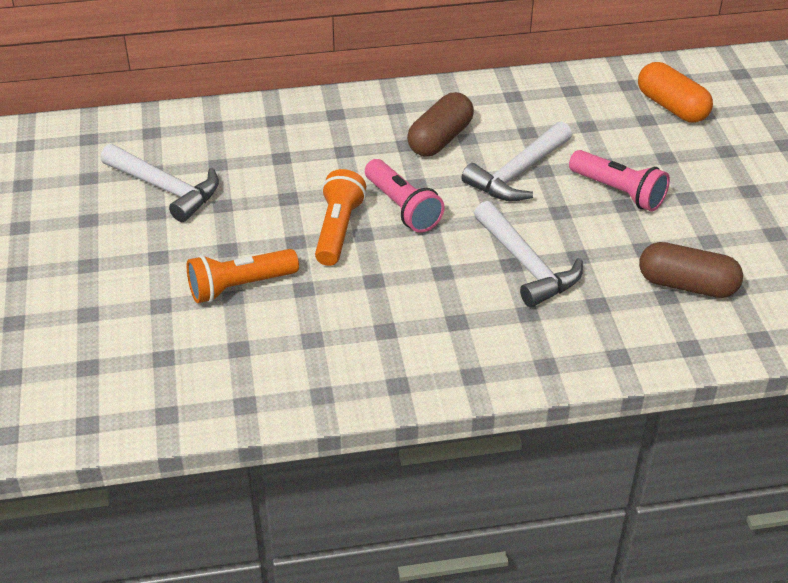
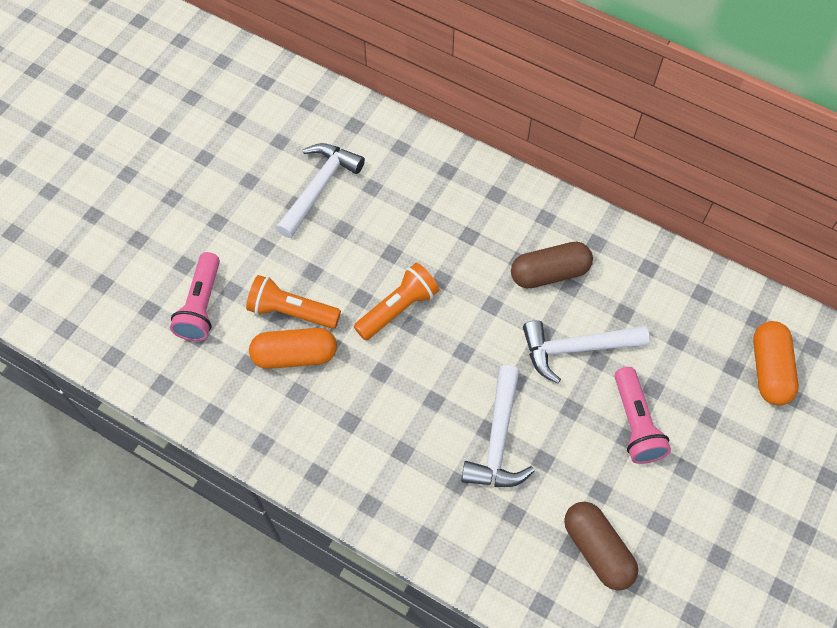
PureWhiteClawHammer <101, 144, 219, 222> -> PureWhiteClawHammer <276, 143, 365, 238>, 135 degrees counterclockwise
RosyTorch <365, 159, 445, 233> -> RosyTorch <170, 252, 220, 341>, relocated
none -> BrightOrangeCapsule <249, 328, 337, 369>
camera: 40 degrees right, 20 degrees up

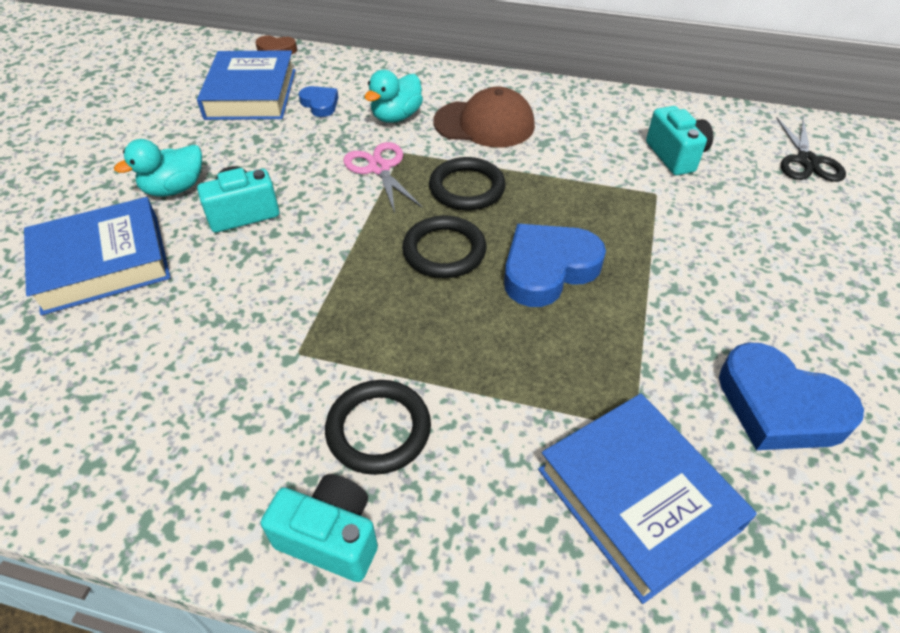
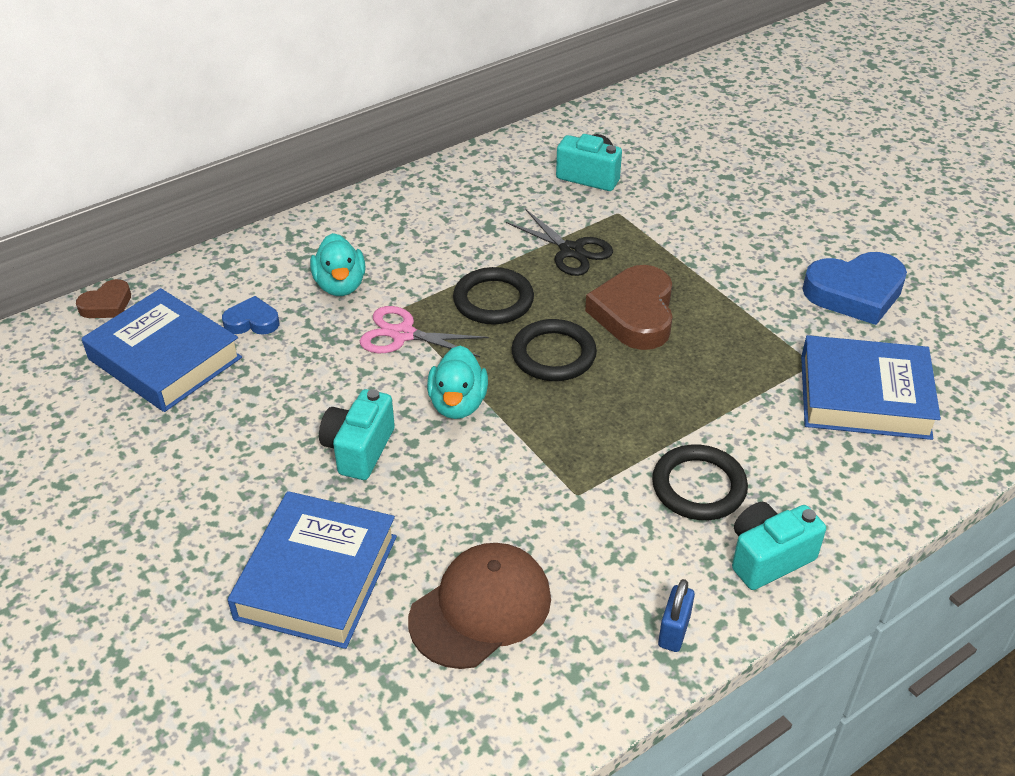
AquaToyDuck <114, 139, 202, 197> -> AquaToyDuck <427, 345, 488, 419>, relocated
DarkBrownBaseballCap <434, 87, 535, 147> -> DarkBrownBaseballCap <408, 543, 551, 669>, relocated
CobaltLoveHeart <504, 224, 606, 307> -> DarkBrownLoveHeart <585, 265, 673, 350>
BlackShears <776, 117, 846, 182> -> BlackShears <506, 210, 613, 276>, relocated
none -> CobaltLock <658, 579, 695, 652>
camera: 50 degrees left, 5 degrees down

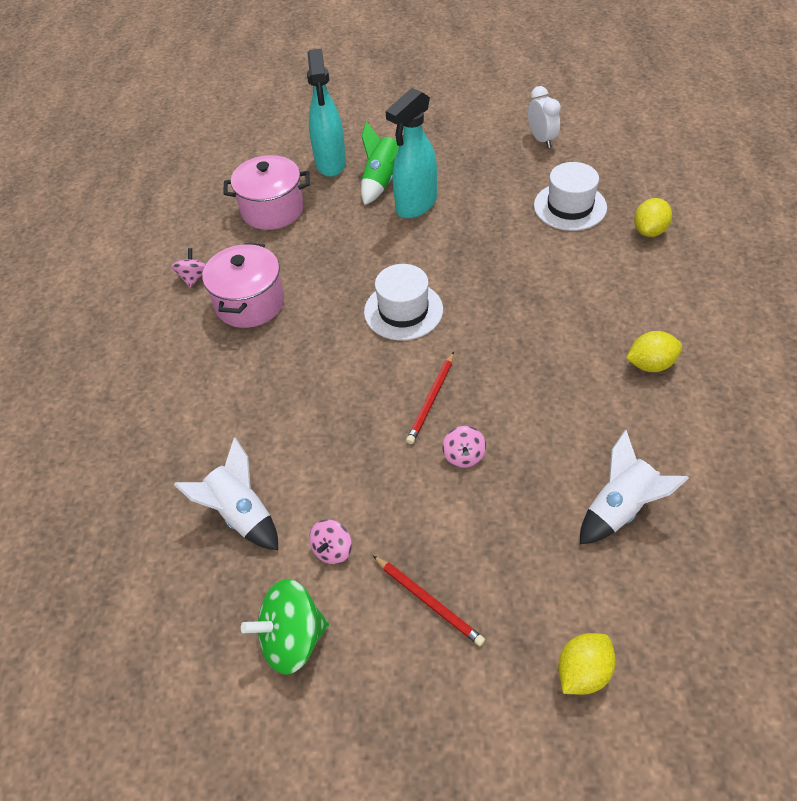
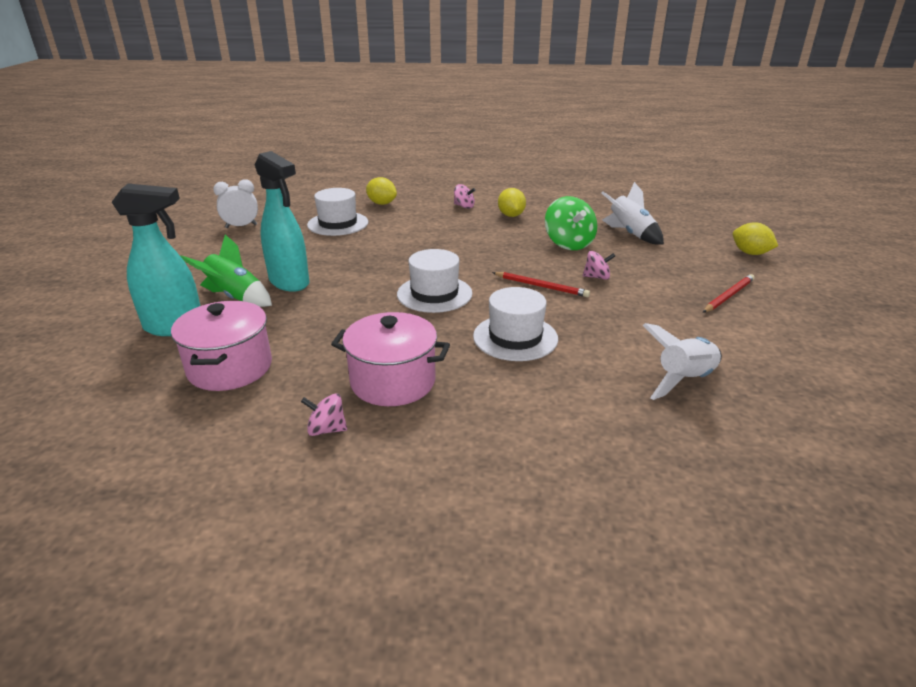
EmeraldSpinningTop <241, 579, 329, 675> -> EmeraldSpinningTop <545, 196, 597, 250>, relocated
RosySpinningTop <309, 520, 352, 564> -> RosySpinningTop <454, 184, 475, 209>, relocated
none -> PureWhiteTallHat <473, 287, 558, 361>
camera: 90 degrees left, 20 degrees down

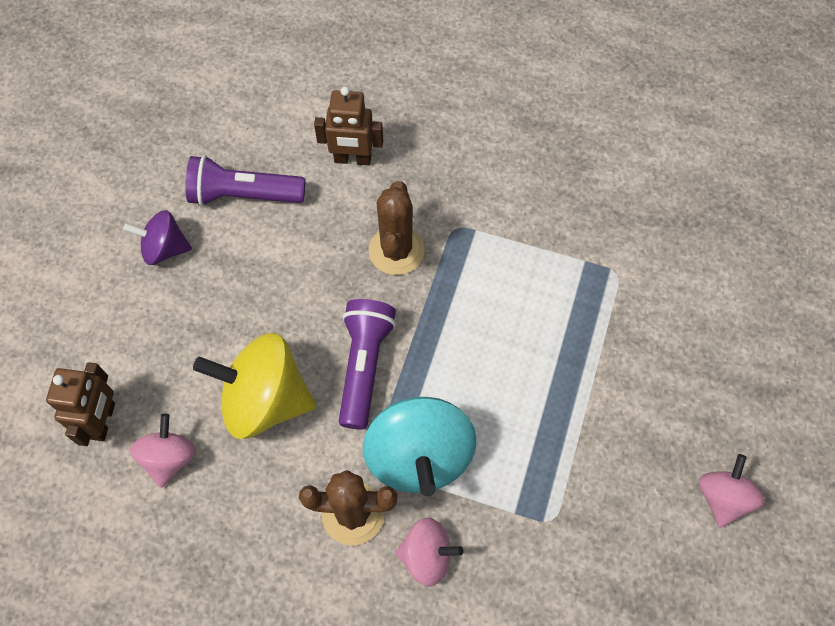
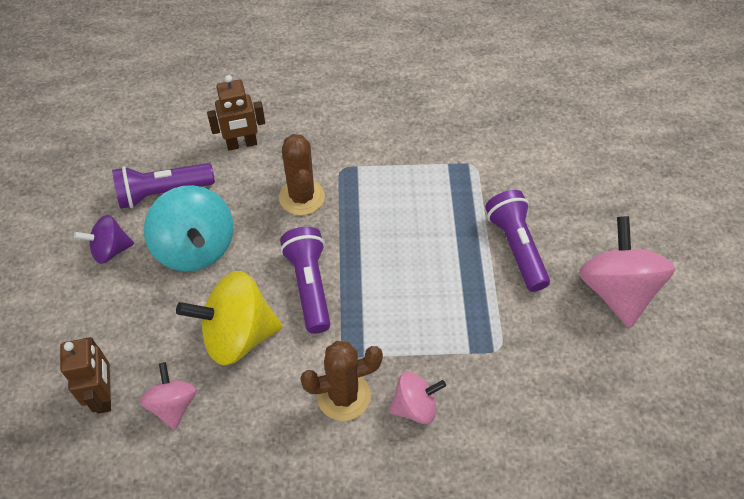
AquaSpinningTop <363, 397, 477, 496> -> AquaSpinningTop <144, 185, 233, 272>, relocated
RosySpinningTop <699, 454, 765, 528> -> RosySpinningTop <579, 216, 675, 328>, x1.76
none -> RoyalPurpleTorch <485, 190, 550, 292>
camera: 20 degrees left, 10 degrees down

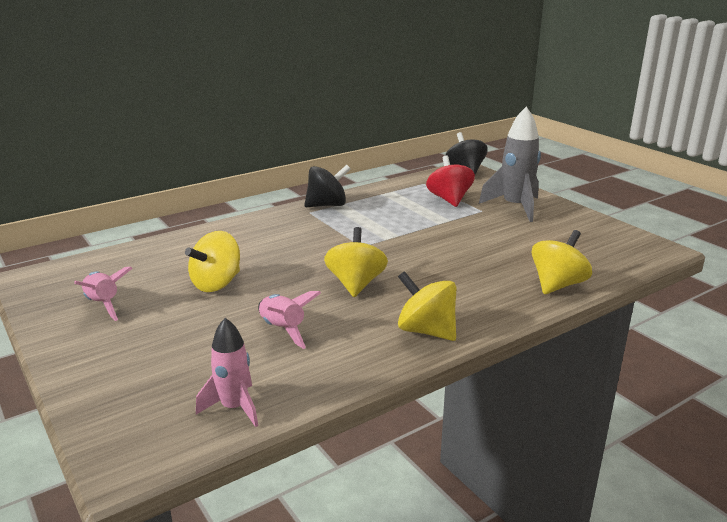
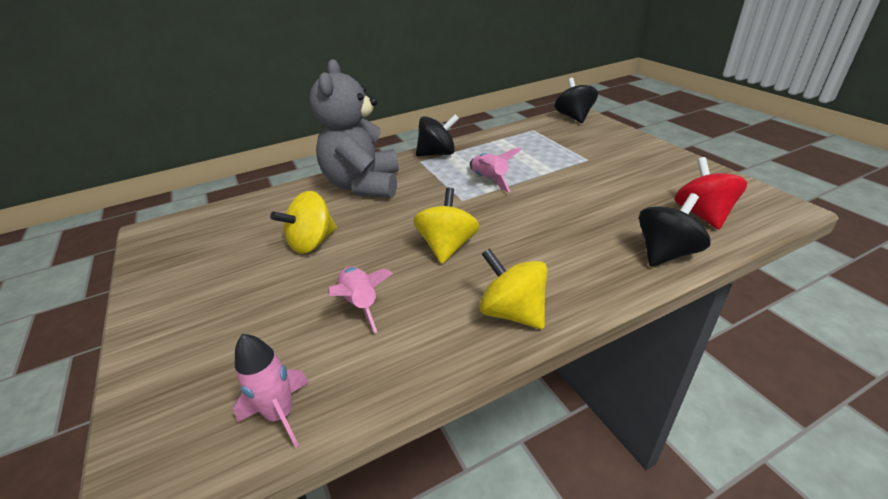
RosySpaceship <74, 267, 133, 321> -> RosySpaceship <470, 148, 522, 192>, relocated
ScarletSpinningTop <426, 155, 475, 207> -> ScarletSpinningTop <674, 157, 747, 229>, relocated
GreySpaceship <479, 106, 541, 222> -> none
YellowSpinningTop <531, 230, 592, 294> -> BlackSpinningTop <639, 193, 710, 267>
none -> GreyStuffedBear <309, 59, 399, 198>
camera: 10 degrees right, 10 degrees up

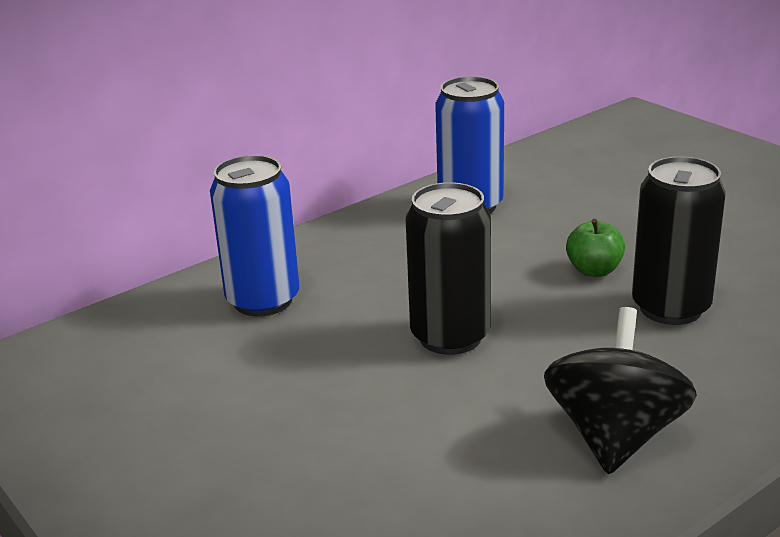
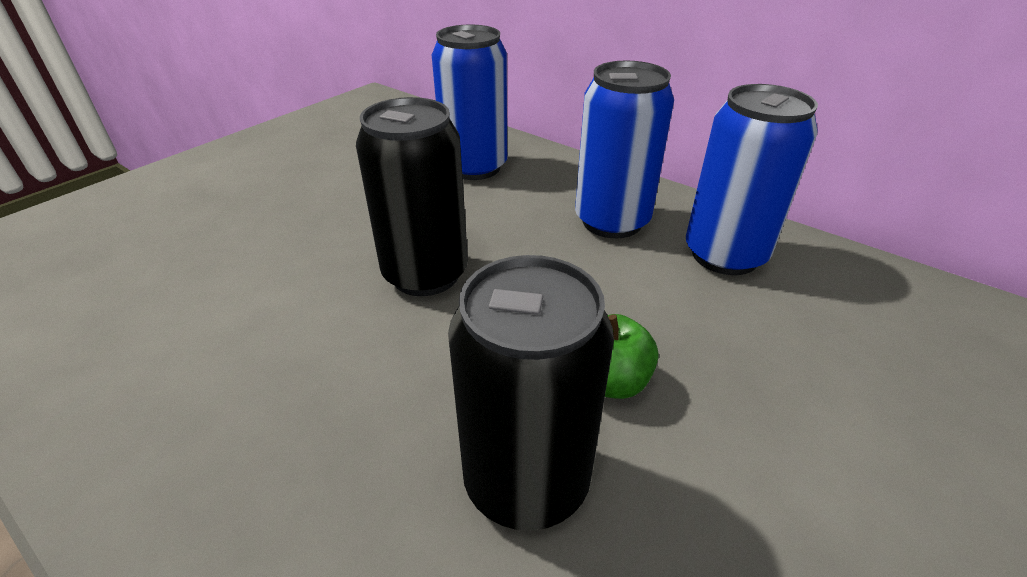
BlackSpinningTop <544, 307, 697, 474> -> none
none -> CobaltTin <575, 61, 674, 238>
camera: 75 degrees right, 10 degrees up

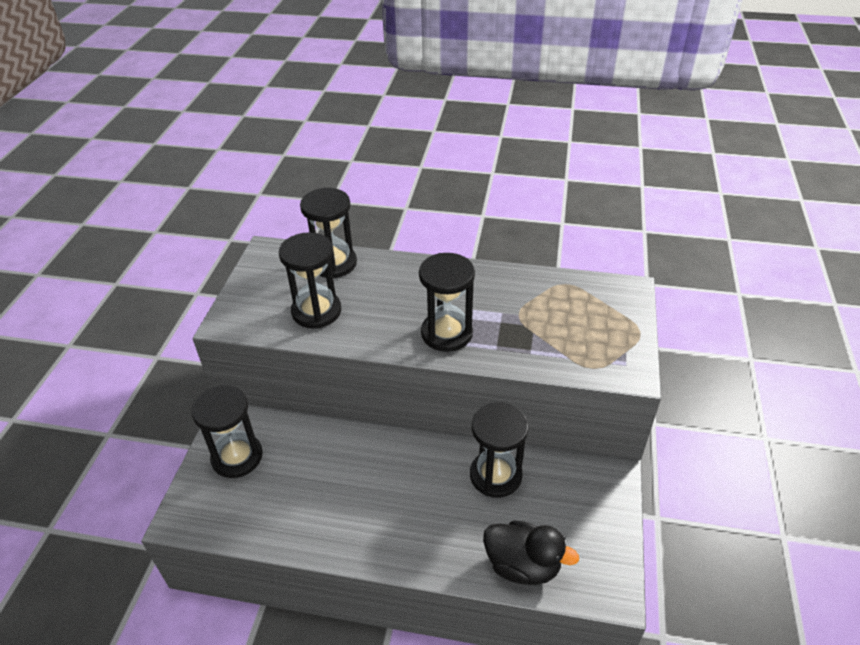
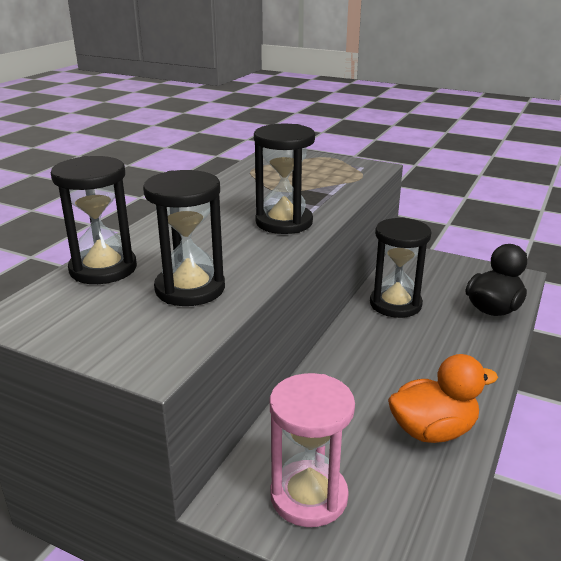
BlackSandTimer <191, 385, 263, 478> -> RosySandTimer <270, 373, 355, 527>
none -> BrightOrangeToyDuck <388, 354, 498, 443>
camera: 75 degrees left, 15 degrees down

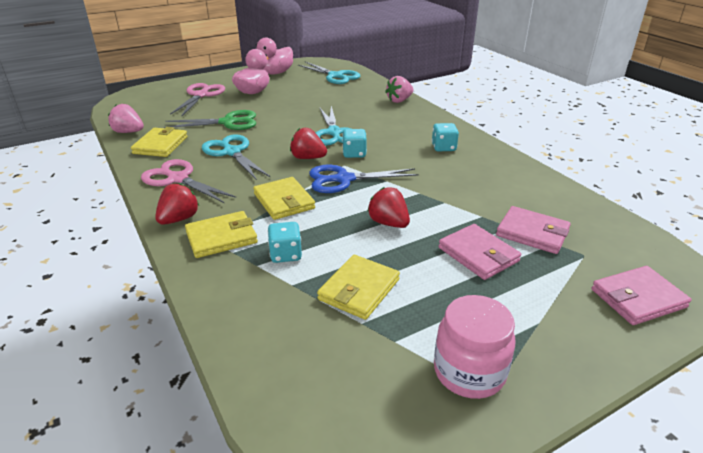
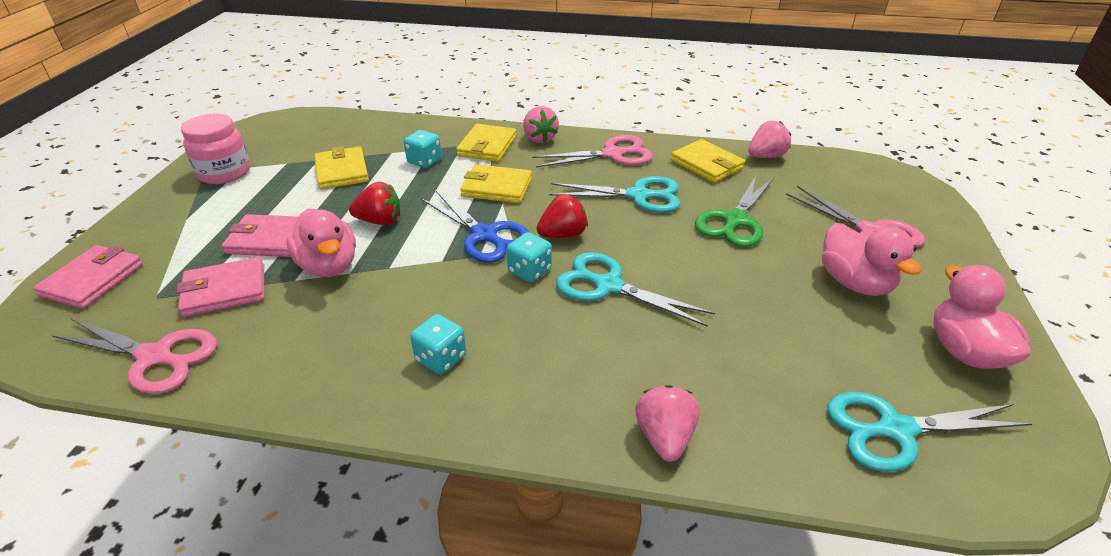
ScarletStrawberry <155, 183, 199, 225> -> RosyStrawberry <523, 106, 559, 143>
CobaltShears <309, 165, 419, 193> -> CobaltShears <421, 191, 529, 263>, 105 degrees clockwise
none -> RosyShears <52, 319, 217, 394>
none -> RosyToyDuck <287, 209, 356, 277>
camera: 130 degrees right, 5 degrees up

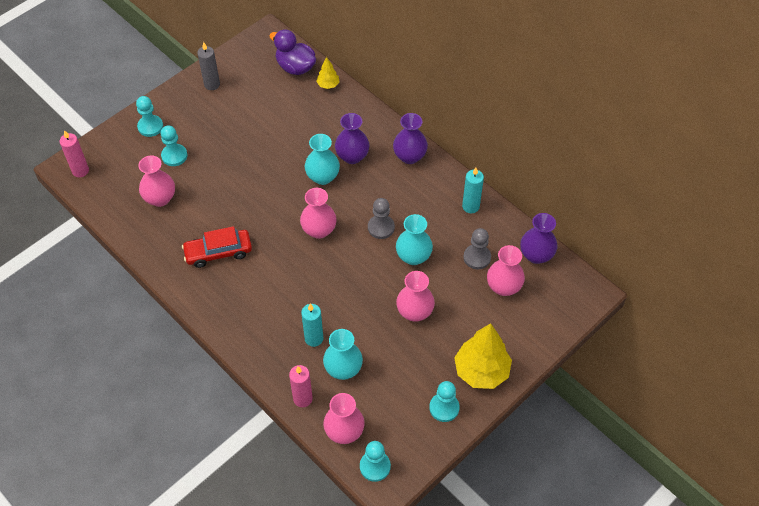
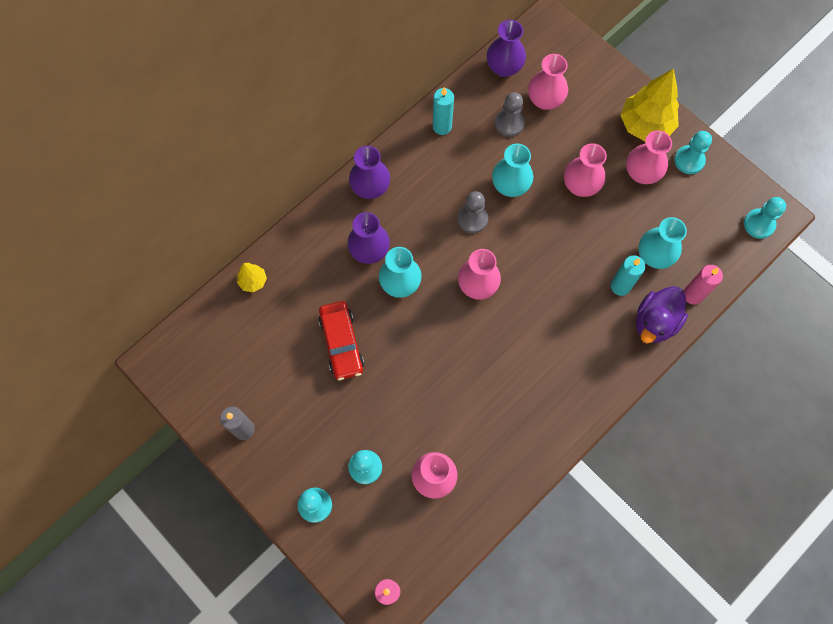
ScarletCar <182, 226, 252, 268> -> ScarletCar <318, 301, 364, 380>, relocated
RoyalPurpleToyDuck <269, 30, 316, 75> -> RoyalPurpleToyDuck <636, 286, 688, 344>, relocated
RosyVase <323, 393, 365, 444> -> RosyVase <626, 130, 672, 184>, relocated
camera: 90 degrees left, 15 degrees up

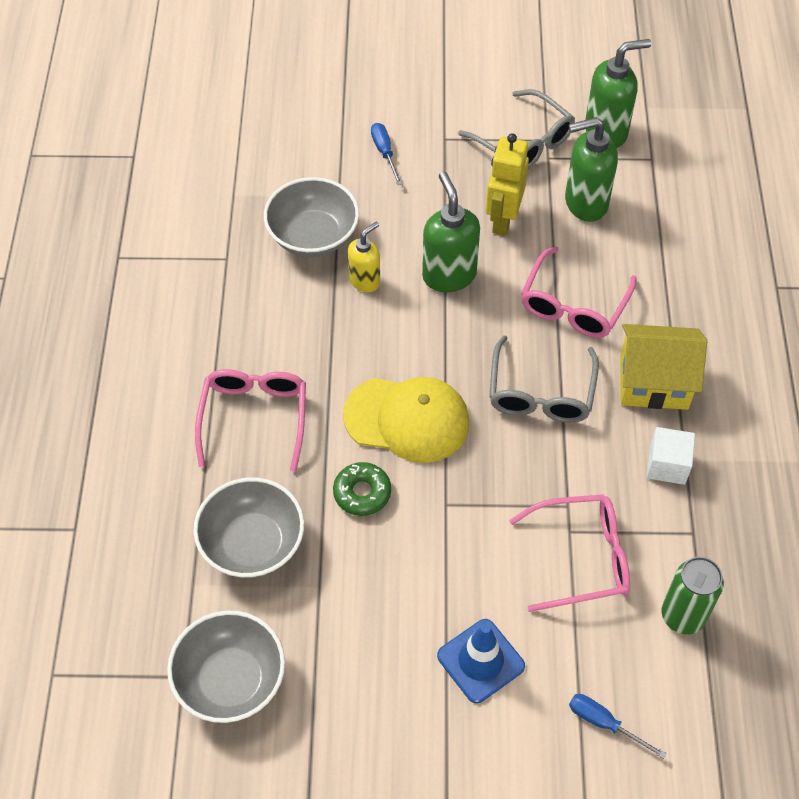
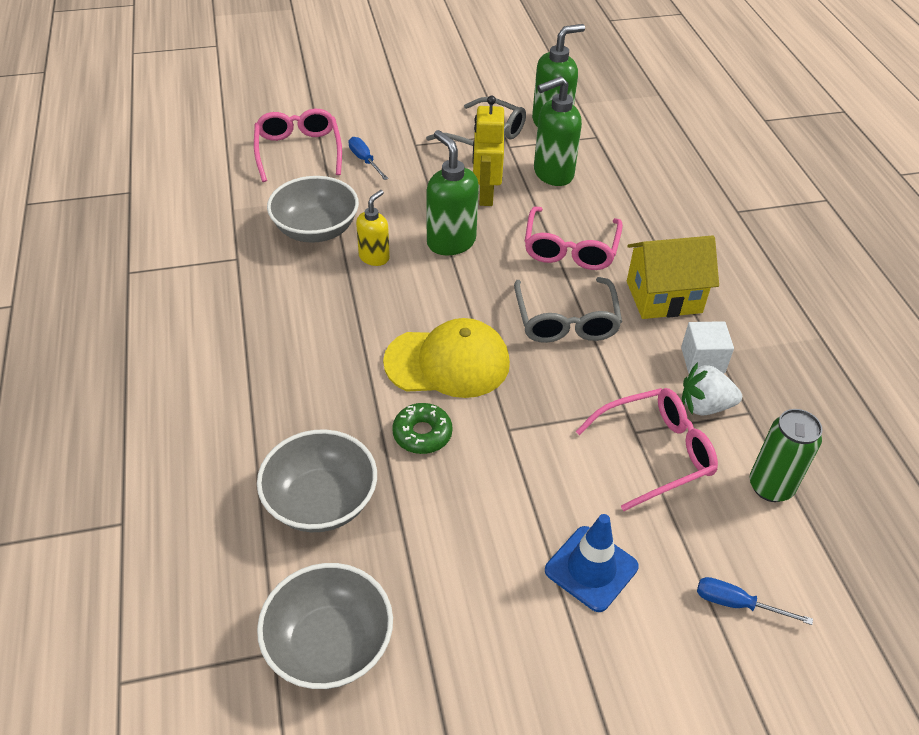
RosyGlasses <195, 369, 306, 472> -> RosyGlasses <254, 109, 342, 182>, relocated
none -> PureWhiteStrawberry <682, 362, 742, 416>
camera: 15 degrees left, 10 degrees down

